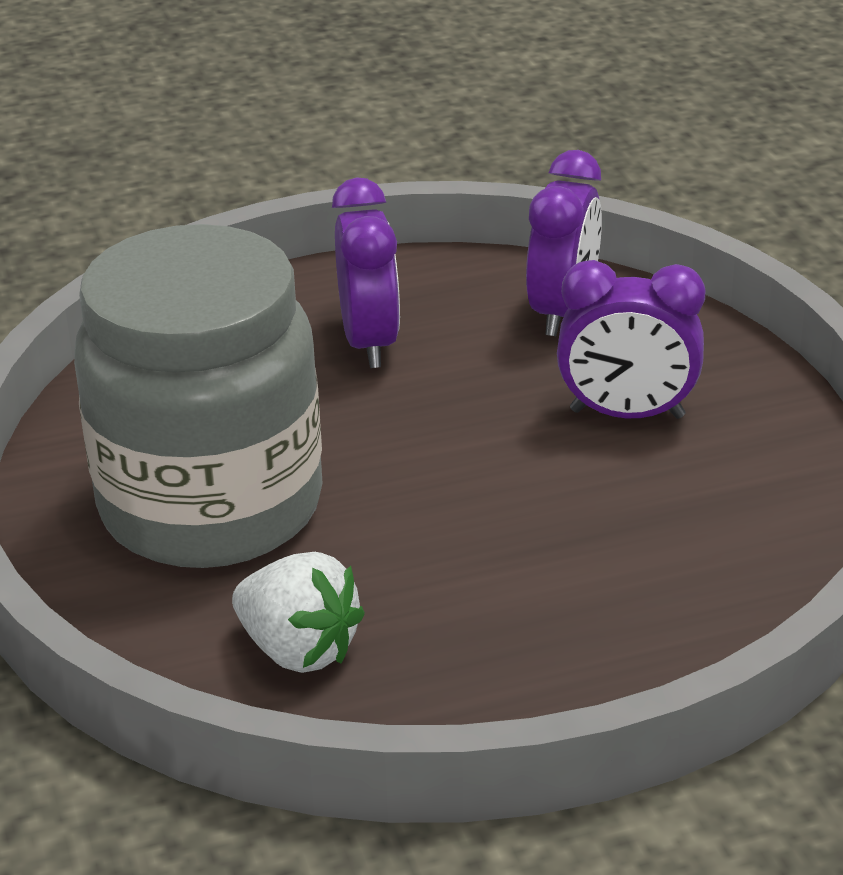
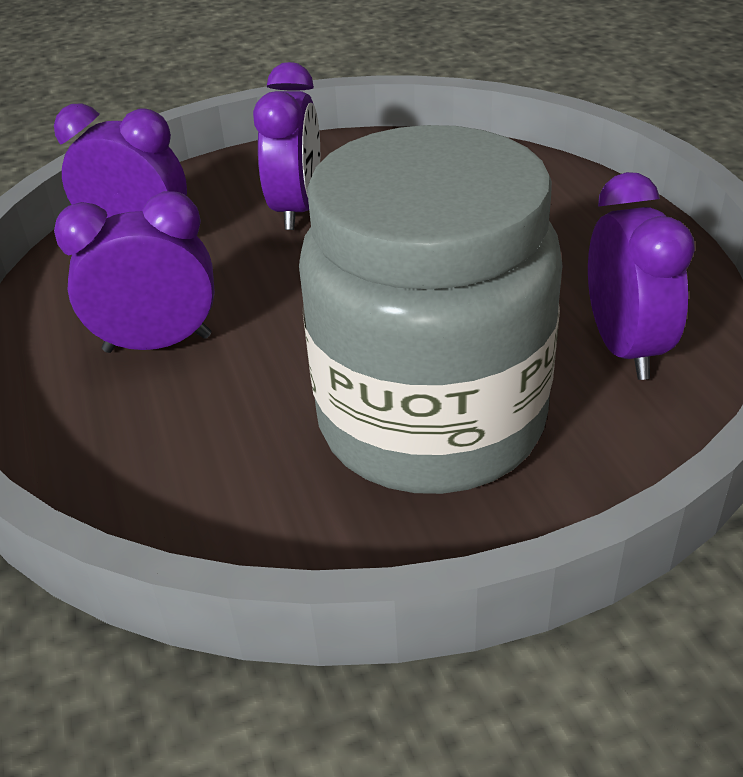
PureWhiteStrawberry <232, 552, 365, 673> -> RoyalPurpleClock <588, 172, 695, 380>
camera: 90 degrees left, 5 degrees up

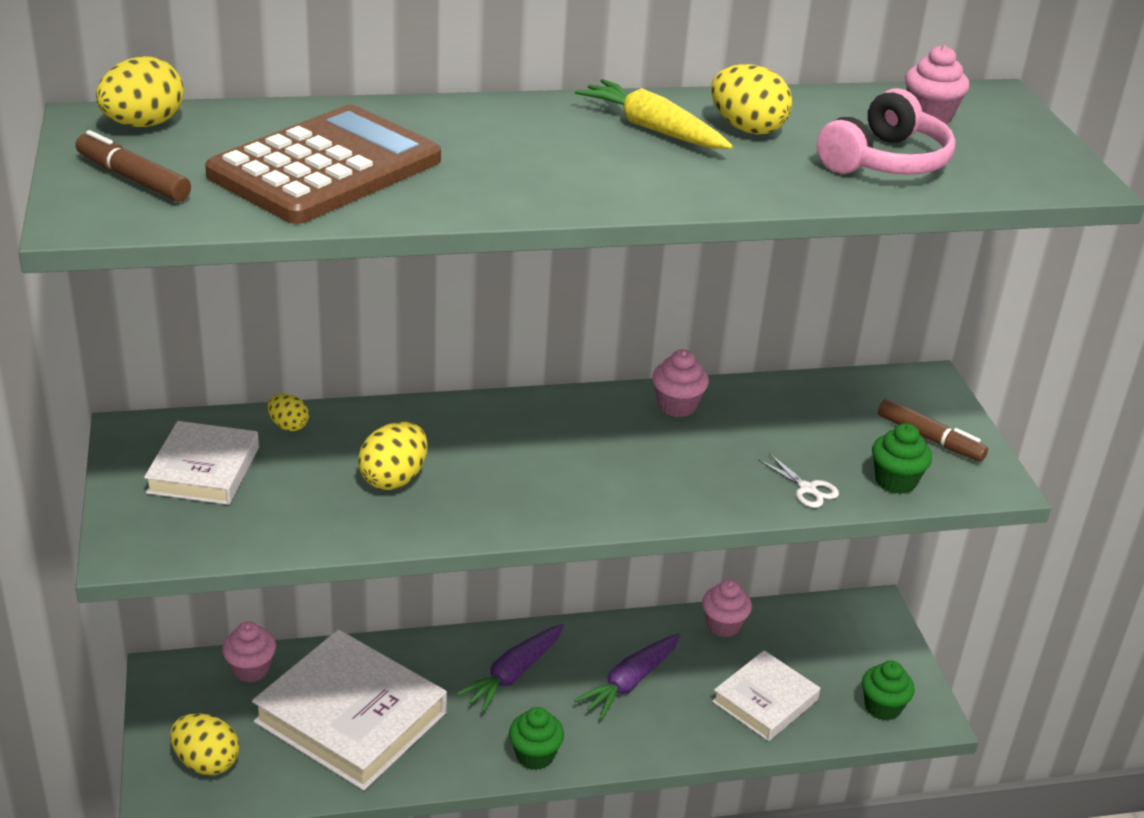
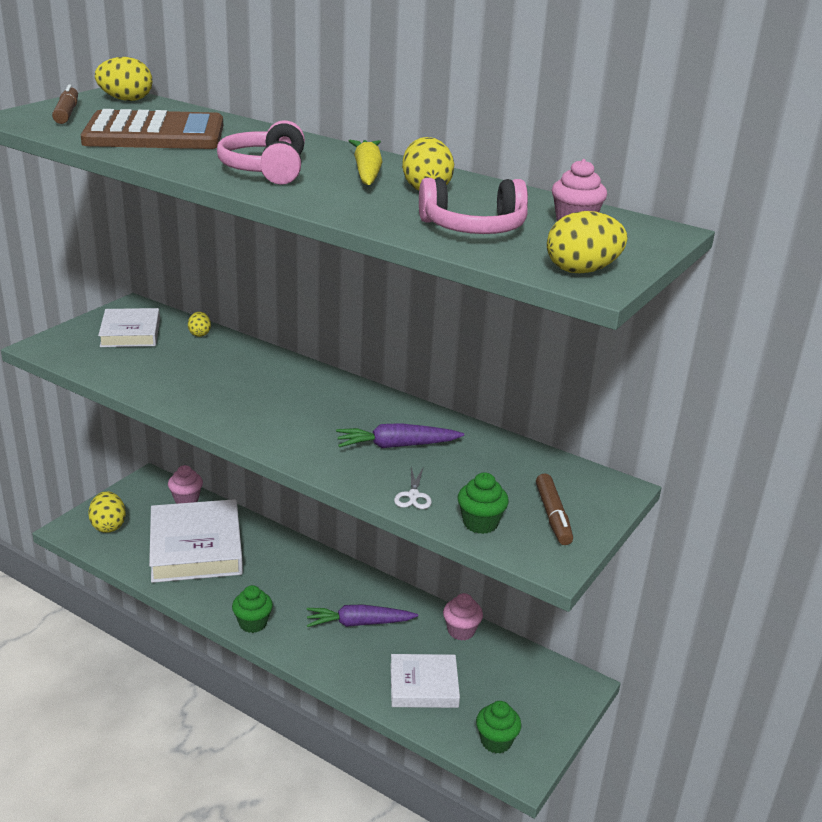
PureWhiteHardcover <144, 421, 259, 505> -> PureWhiteHardcover <98, 308, 160, 347>, 60 degrees counterclockwise
YellowEgg <358, 422, 428, 490> -> YellowEgg <547, 211, 628, 273>, relocated
RoyalPurpleToyCarrot <457, 624, 564, 712> -> RoyalPurpleToyCarrot <336, 423, 464, 448>, relocated
RosyCupcake <652, 349, 709, 417> -> none
none -> RosyOverEarHeadphones <217, 120, 305, 185>
camera: 45 degrees right, 5 degrees down

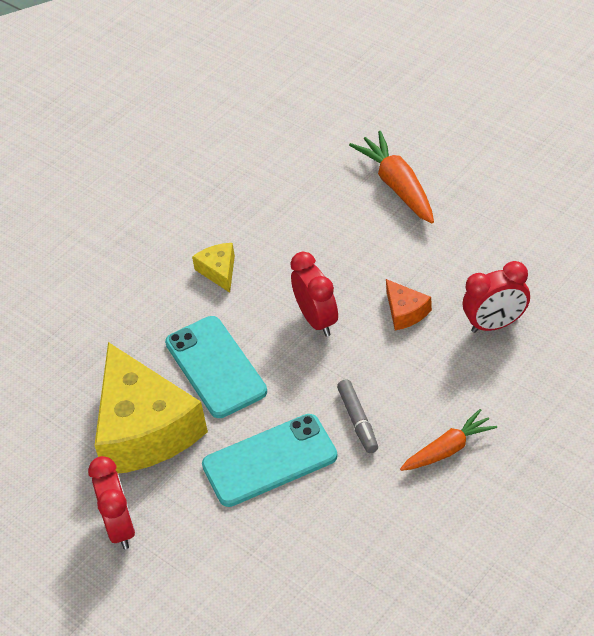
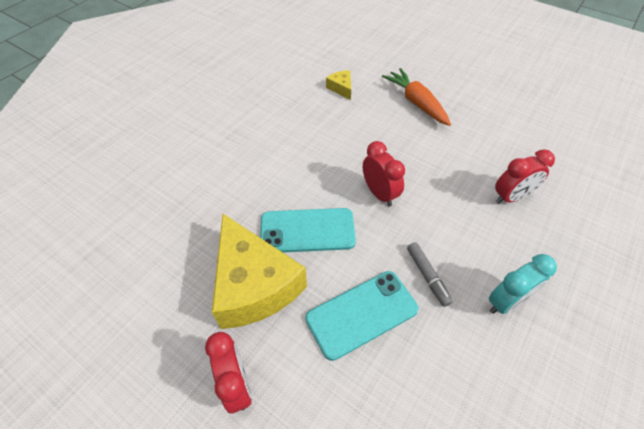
AquaSmartphone <165, 316, 267, 418> -> AquaSmartphone <260, 208, 356, 252>, 60 degrees counterclockwise
YellowCheeseWedge <192, 243, 235, 293> -> YellowCheeseWedge <326, 70, 351, 100>, relocated
BrightOrangeCheeseWedge <386, 279, 432, 331> -> none
BrightOrangeToyCarrot <400, 409, 497, 471> -> AquaClock <489, 254, 557, 314>
camera: 10 degrees left, 5 degrees up

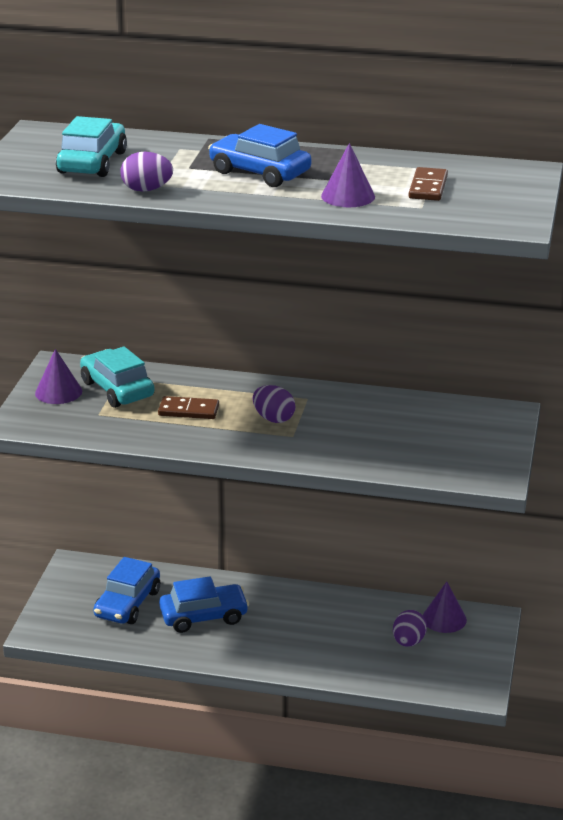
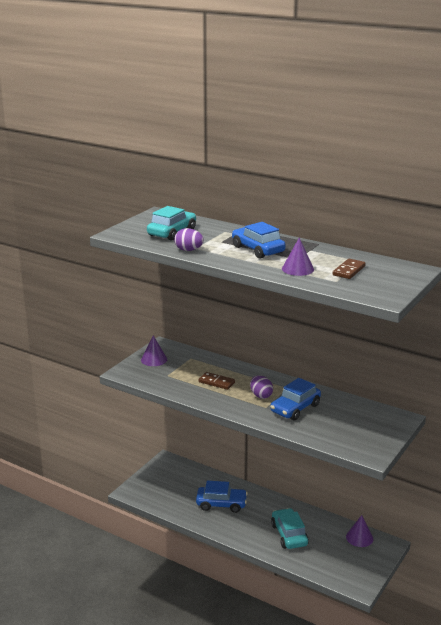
AquaCar <80, 346, 155, 408> -> AquaCar <271, 508, 309, 549>, relocated
CobaltCar <93, 557, 160, 624> -> CobaltCar <270, 378, 321, 421>, relocated
RoyalPurpleEgg <393, 610, 427, 647> -> none
camera: 20 degrees right, 5 degrees down

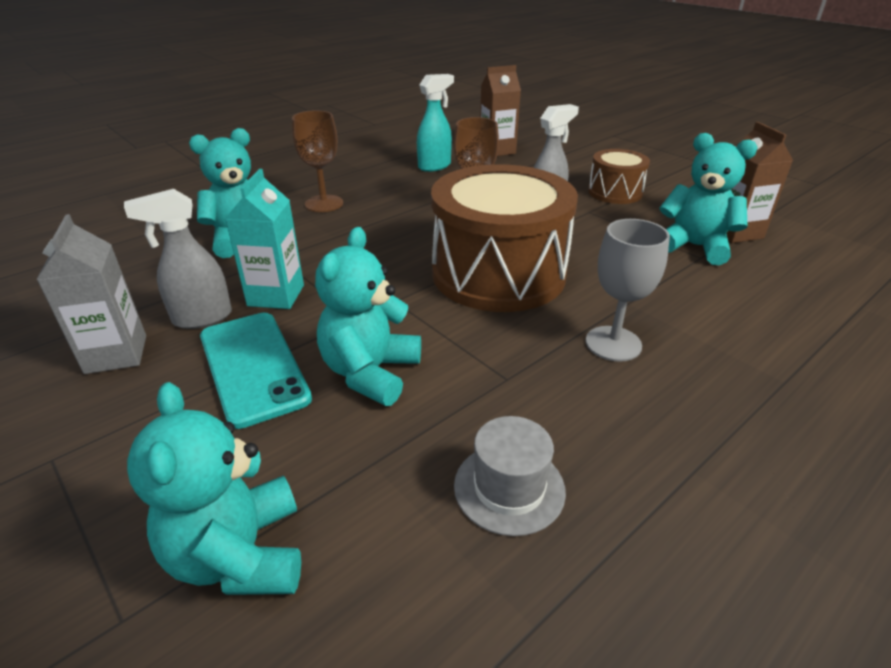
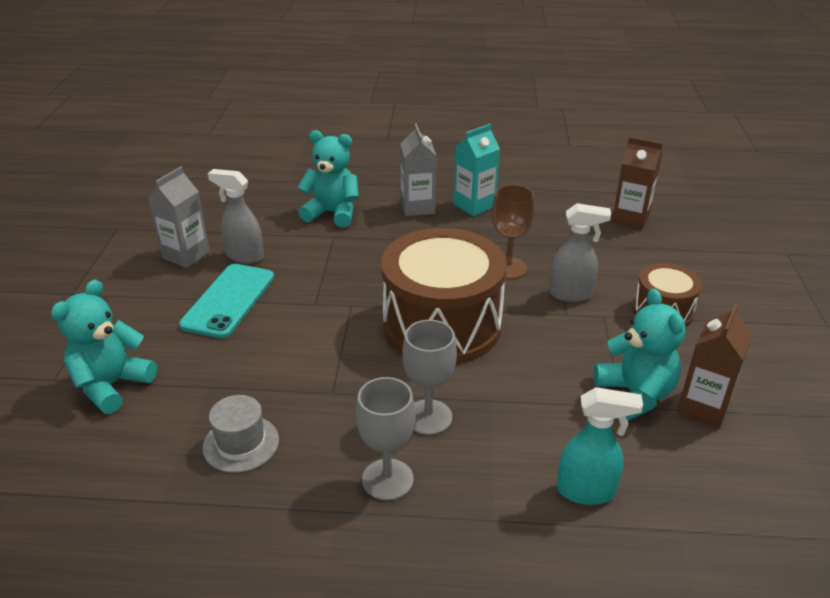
AquaMilkCarton <225, 169, 304, 309> -> AquaMilkCarton <454, 124, 500, 216>, relocated
DarkBrownChalice <292, 110, 343, 212> -> GreyMilkCarton <400, 123, 436, 216>
AquaStuffedBear <315, 227, 421, 406> -> none
AquaSprayBottle <417, 74, 454, 172> -> AquaSprayBottle <557, 387, 643, 505>, relocated
none -> GreyChalice <356, 377, 416, 501>
camera: 45 degrees right, 0 degrees up

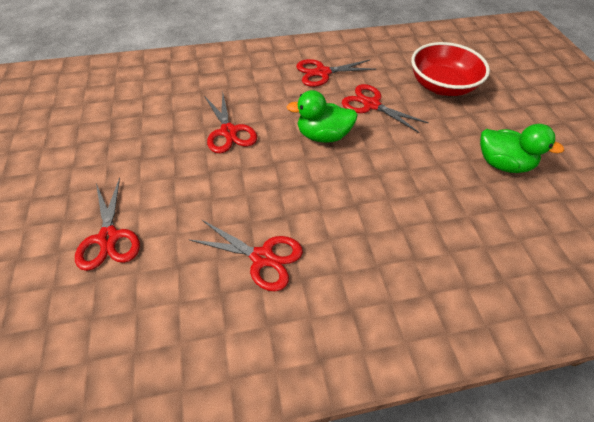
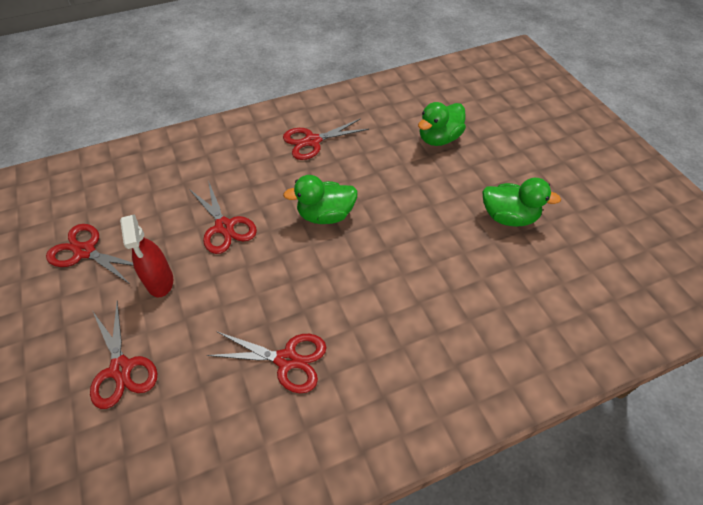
ScarletShears <342, 84, 429, 133> -> ScarletShears <46, 224, 134, 285>, relocated
ScarletBowl <411, 42, 490, 96> -> EmeraldToyDuck <418, 102, 466, 146>
none -> ScarletSprayBottle <120, 214, 173, 297>
camera: 10 degrees left, 0 degrees up

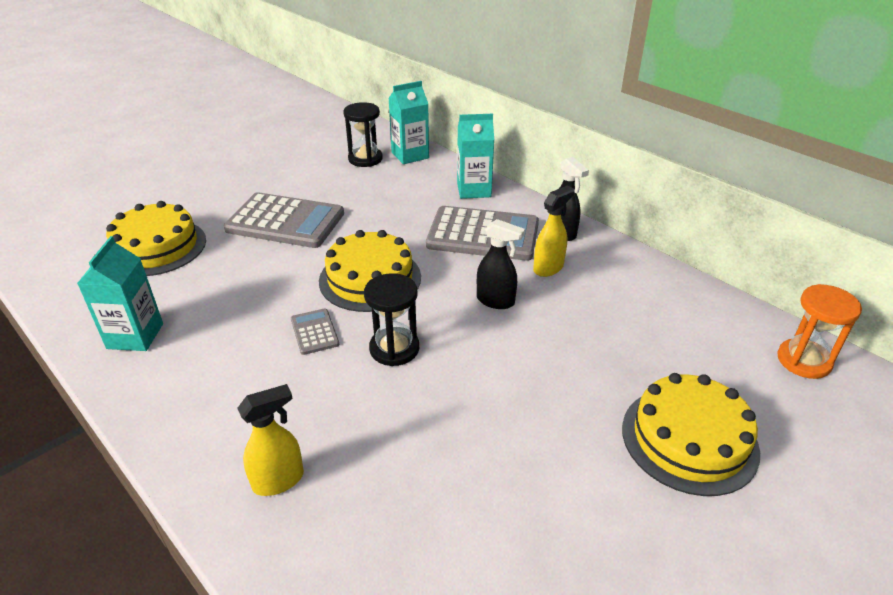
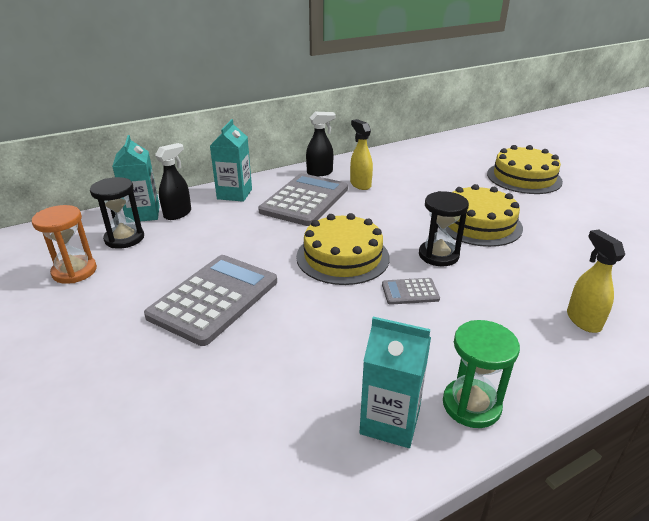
YellowLayerCake <106, 201, 206, 276> -> YellowLayerCake <438, 184, 523, 247>, relocated
BlackSprayBottle <477, 219, 525, 309> -> BlackSprayBottle <155, 143, 191, 220>, relocated
BrightOrangeSandTimer <777, 284, 862, 379> -> BrightOrangeSandTimer <32, 205, 97, 284>, relocated
none -> EmeraldSandTimer <443, 320, 520, 428>
camera: 75 degrees left, 5 degrees down

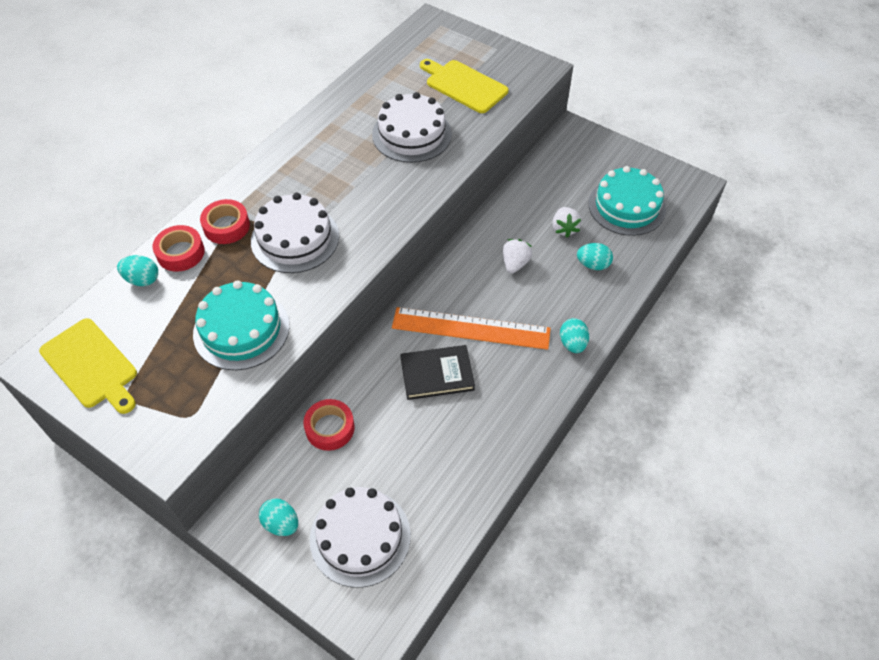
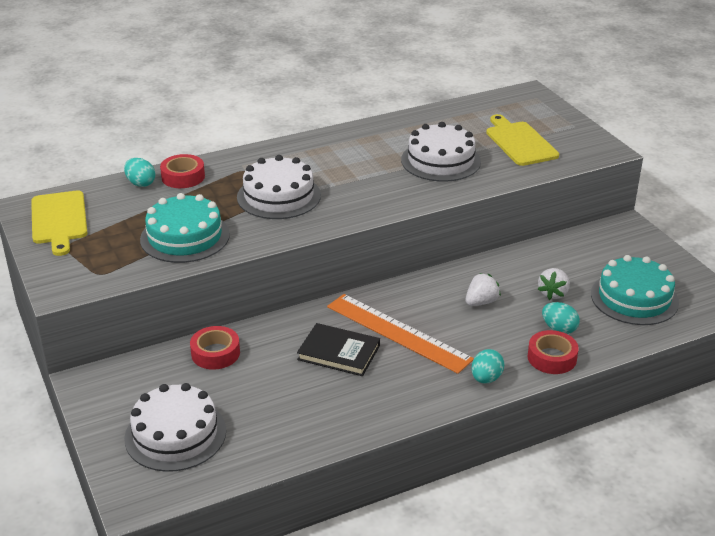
ScarletStickyTape <200, 199, 250, 244> -> ScarletStickyTape <527, 330, 579, 374>, relocated
AquaEgg <259, 498, 298, 536> -> none
camera: 30 degrees right, 20 degrees down

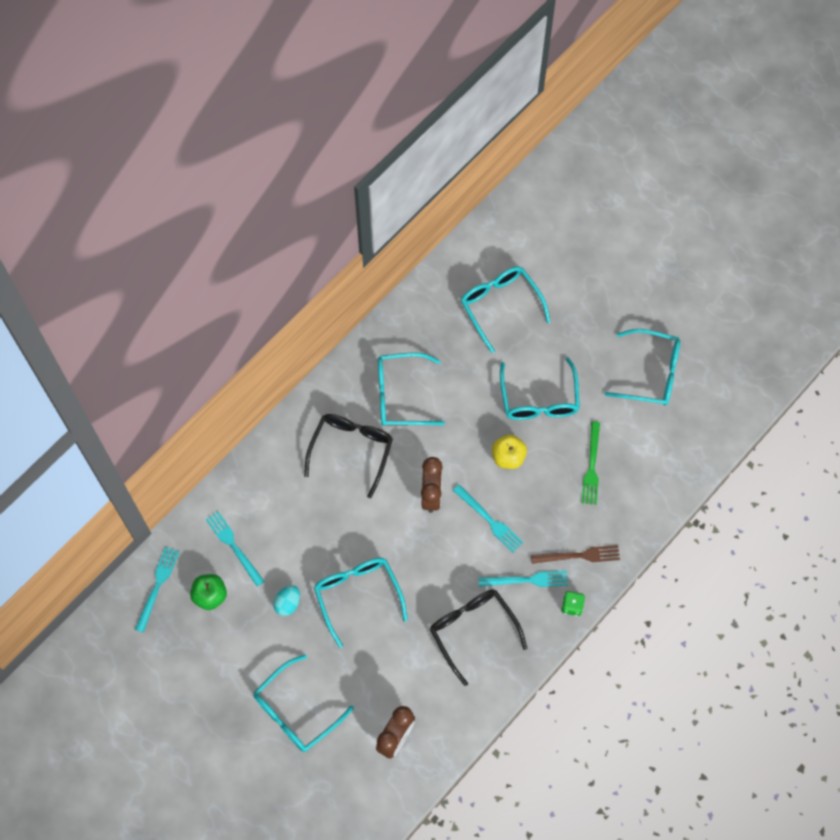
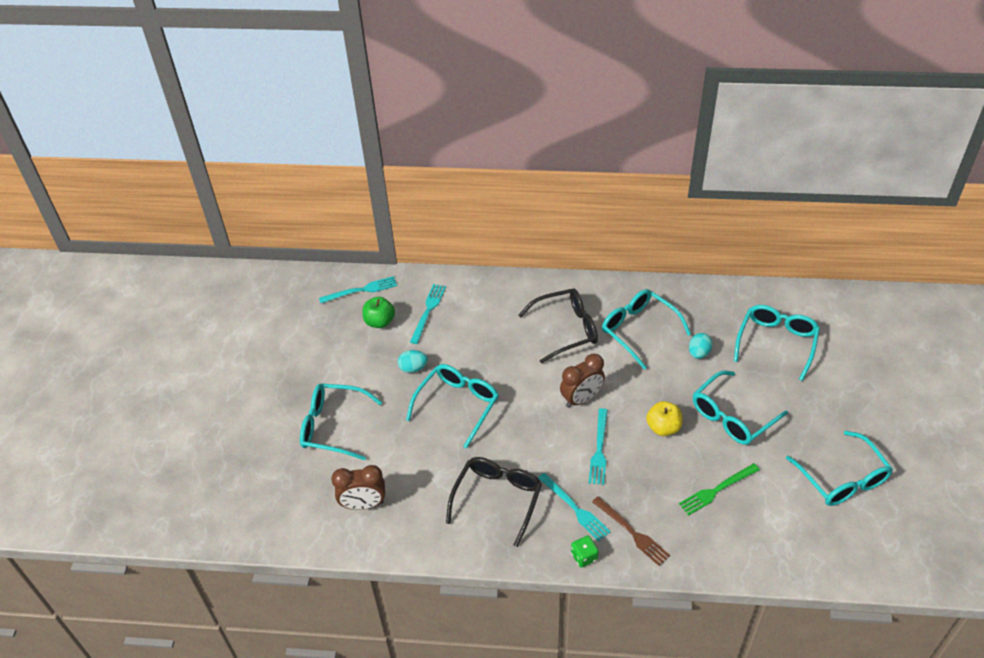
none -> AquaEgg <689, 333, 713, 359>
camera: 55 degrees right, 20 degrees down

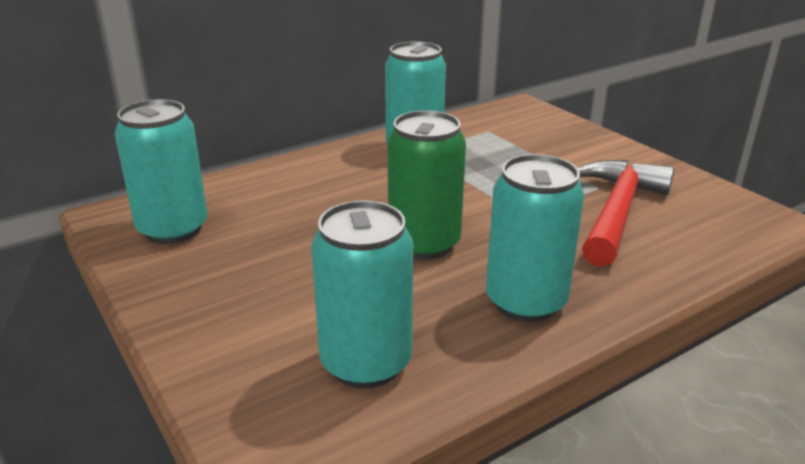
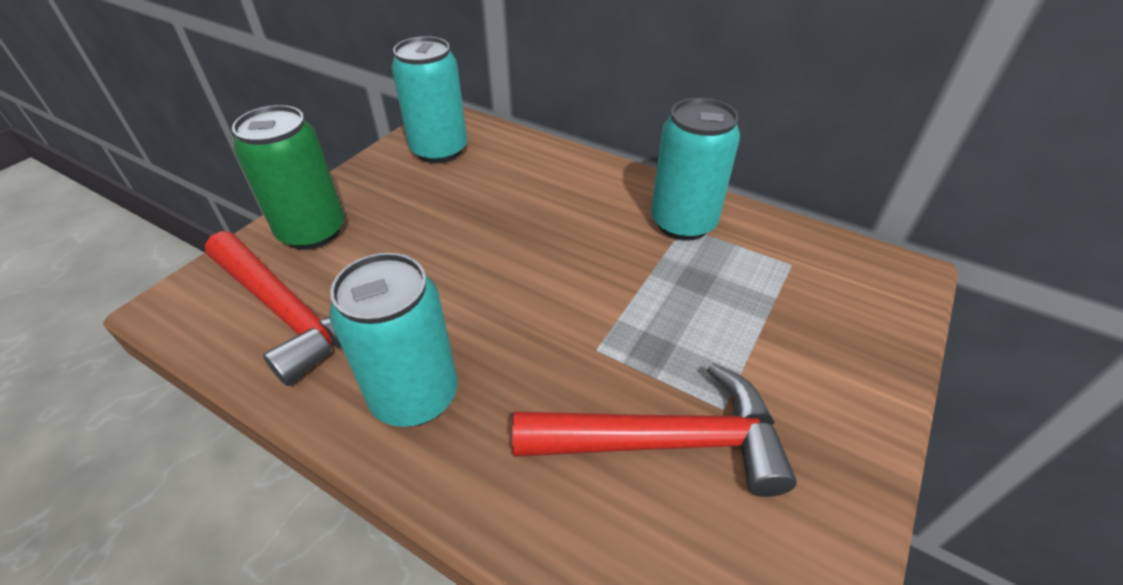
AquaTin <311, 200, 414, 389> -> ScarletClawHammer <205, 231, 341, 386>
EmeraldTin <387, 110, 466, 260> -> EmeraldTin <232, 105, 344, 250>, relocated
camera: 65 degrees right, 15 degrees up

